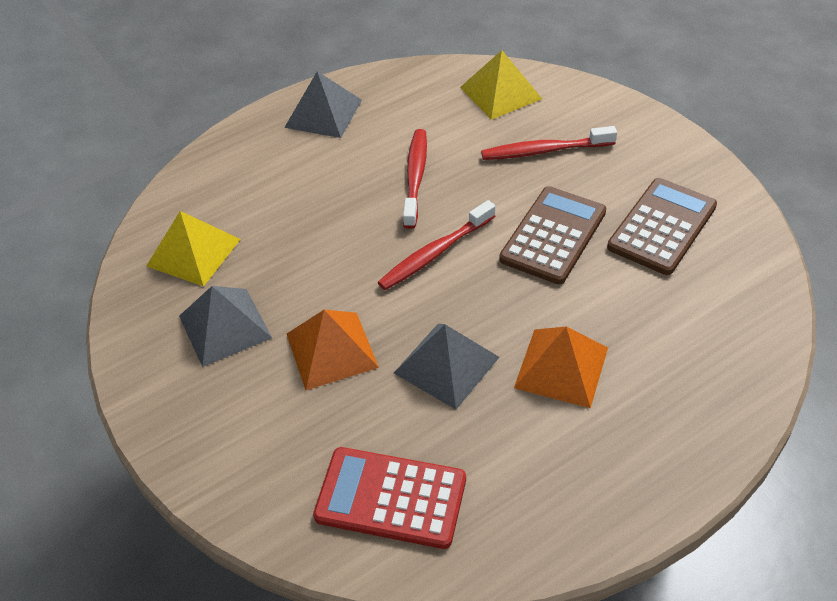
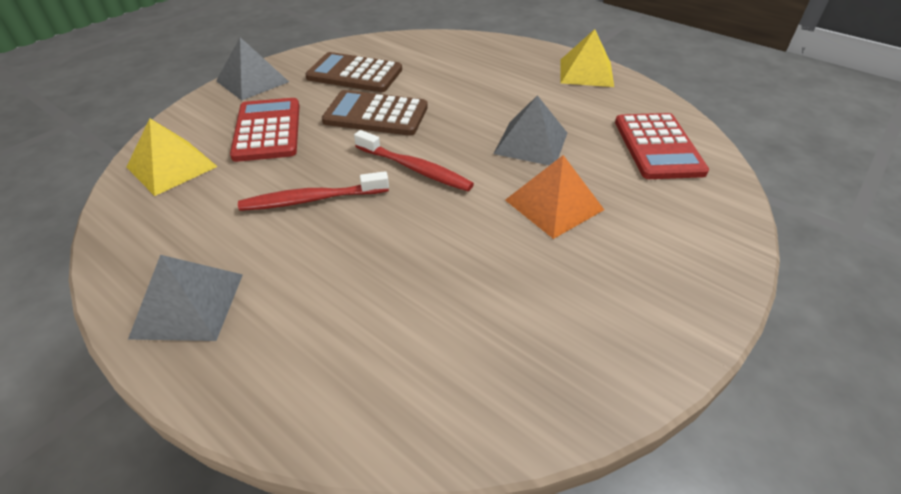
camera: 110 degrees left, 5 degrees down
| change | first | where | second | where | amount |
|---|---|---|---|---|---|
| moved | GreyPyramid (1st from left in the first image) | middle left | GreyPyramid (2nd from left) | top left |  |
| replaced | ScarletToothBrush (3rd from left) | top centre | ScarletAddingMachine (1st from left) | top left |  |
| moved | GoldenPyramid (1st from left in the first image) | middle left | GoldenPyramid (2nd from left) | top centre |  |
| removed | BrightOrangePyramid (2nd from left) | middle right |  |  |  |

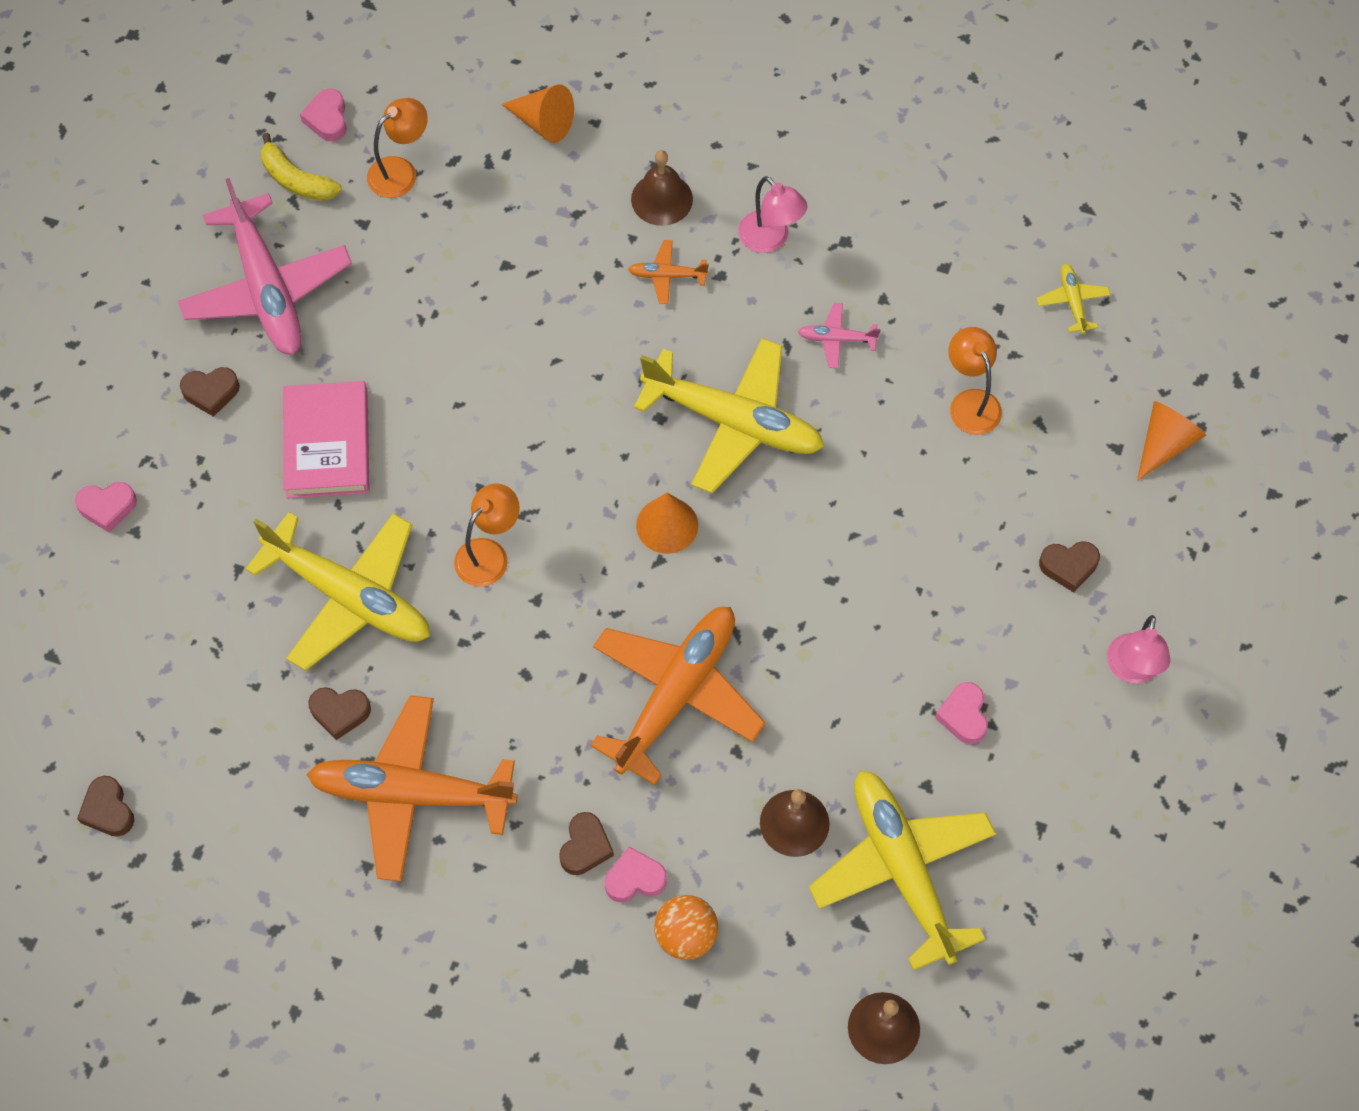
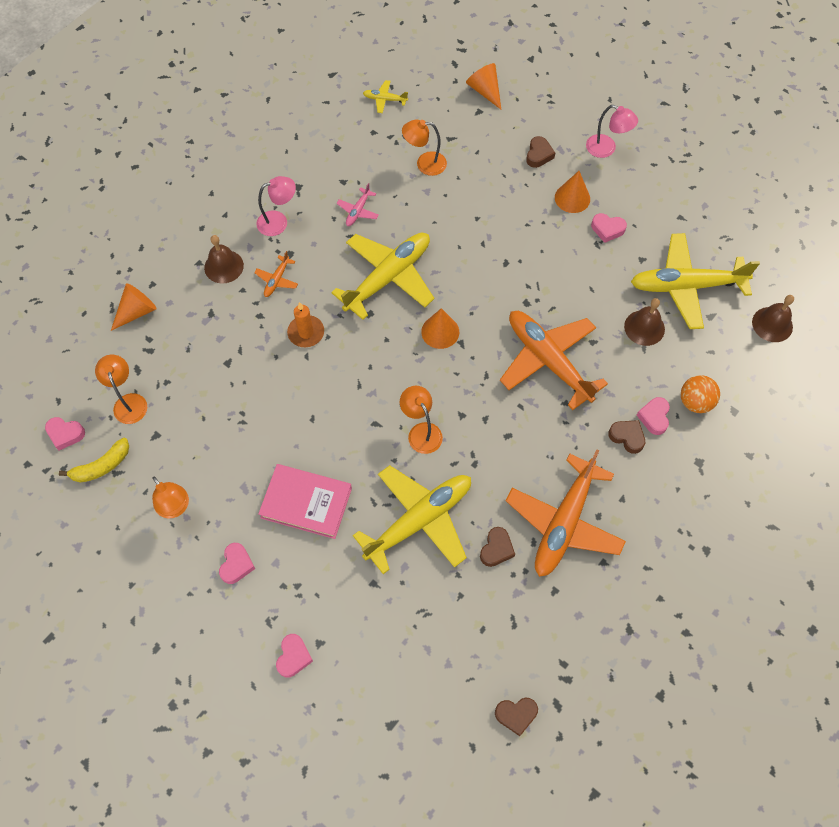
camera: 70 degrees left, 0 degrees up
| change | first | where | second | where | amount |
|---|---|---|---|---|---|
| replaced | RosyAeroplane (1st from left) | top left | BrightOrangeReadingLamp (2nd from left) | middle left |  |
| recoloured | DarkBrownHeartShape (2nd from left) | middle left | RosyHeartShape (2nd from left) | bottom left |  |
| added |  |  | BrightOrangePillarCandle | centre |  |
| added |  |  | BrightOrangeSolidCone (4th from left) | top right |  |

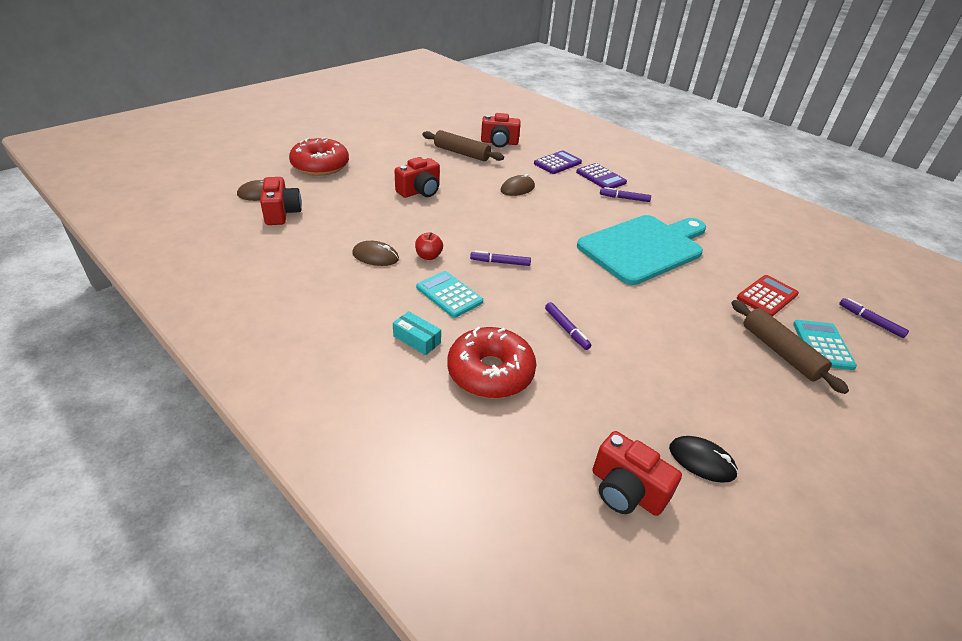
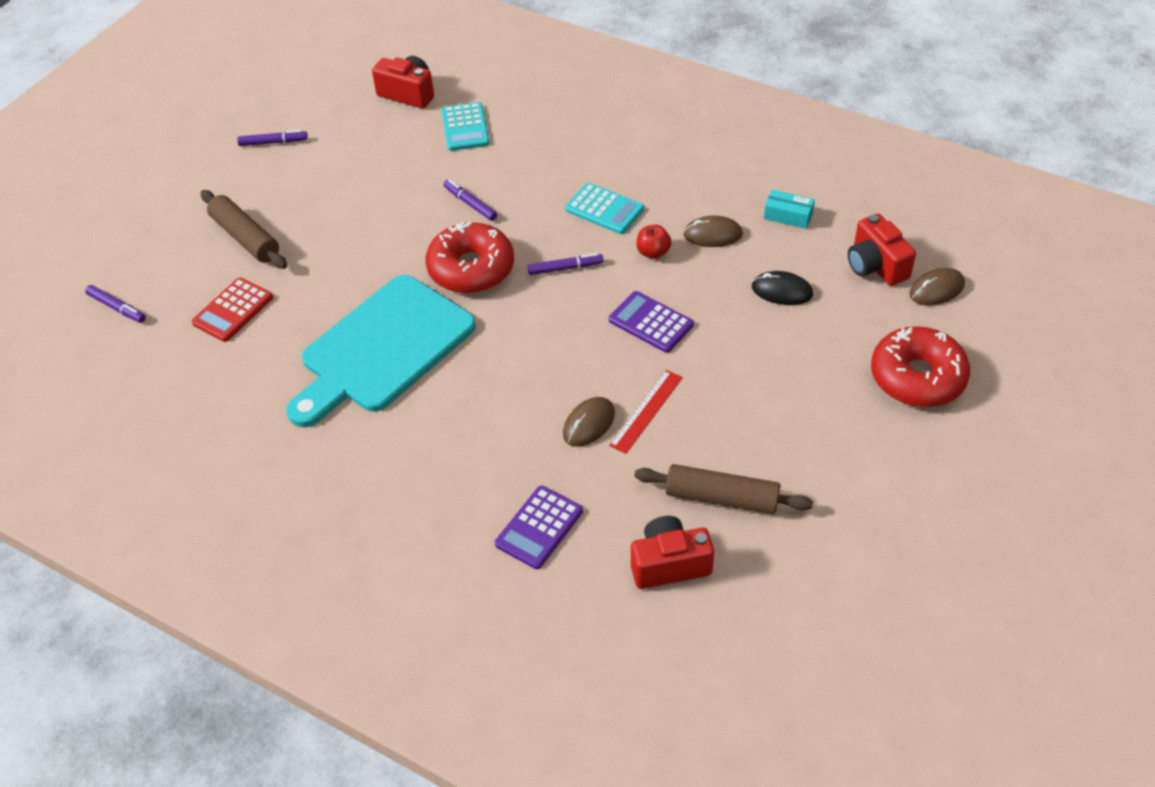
camera: 170 degrees right, 10 degrees up
| change | first | where | second | where | amount |
|---|---|---|---|---|---|
| moved | VioletFeltPen (3rd from left in the first image) | top centre | VioletFeltPen (2nd from left) | top left |  |
| moved | ScarletDoughnut (2nd from left in the first image) | centre | ScarletDoughnut (1st from left) | top centre |  |
| moved | TurquoiseAddingMachine (2nd from left in the first image) | middle right | TurquoiseAddingMachine (1st from left) | top centre |  |
| moved | VioletAddingMachine (2nd from left) | top centre |  | centre |  |
| added |  |  | ScarletMeasuringStick | centre |  |
| moved | BlackMouse | bottom right |  | middle right |  |
| moved | TurquoiseParcel | centre |  | top right |  |
| removed | ScarletPhotoCamera (2nd from left) | top centre |  |  |  |

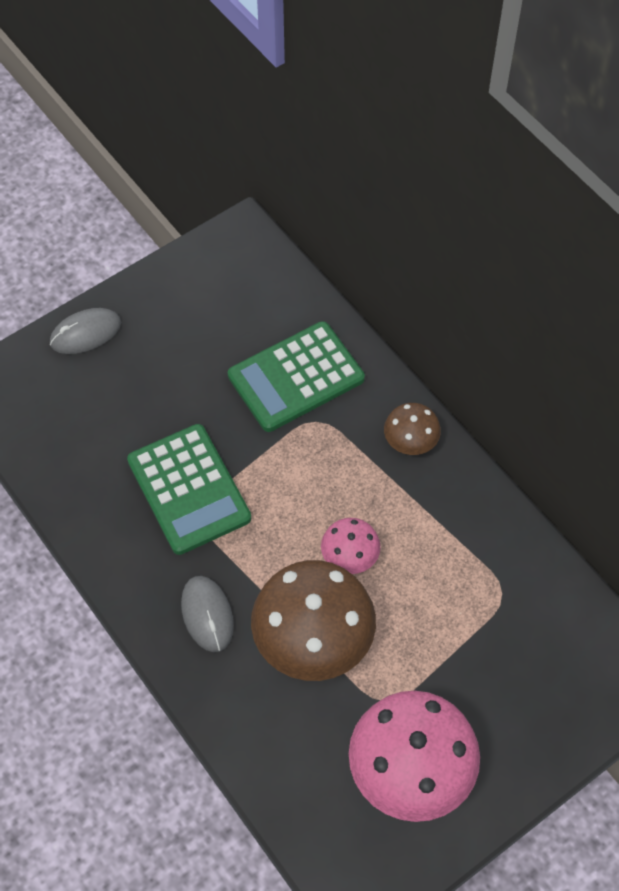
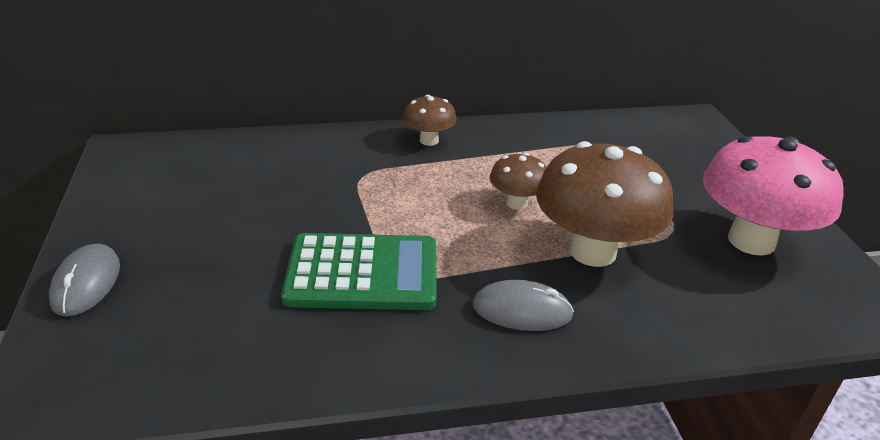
camera: 65 degrees left, 25 degrees down
| change | first | where | second | where | amount |
|---|---|---|---|---|---|
| recoloured | RosyMushroom (1st from left) | centre | DarkBrownMushroom (2nd from left) | centre |  |
| removed | LeafGreenAddingMachine (2nd from left) | centre |  |  |  |

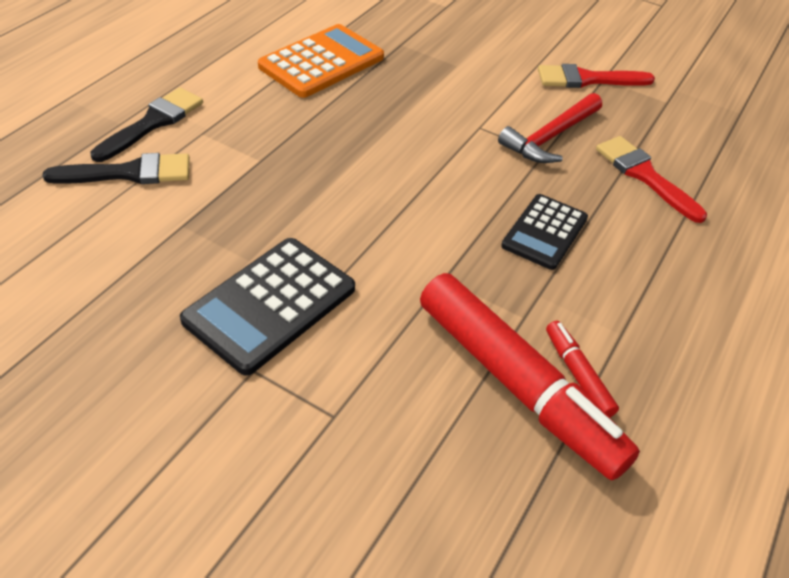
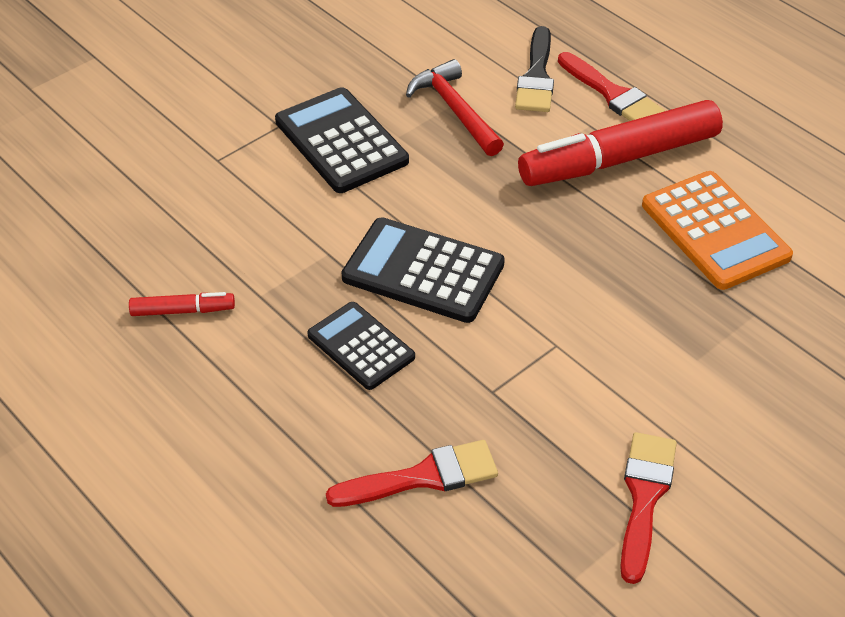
camera: 110 degrees right, 0 degrees up
| change | first | where | second | where | amount |
|---|---|---|---|---|---|
| added |  |  | BlackAddingMachine (3rd from left) | centre |  |
| moved | ScarletCarpenter'sHammer | top right |  | top centre |  |
| moved | ScarletFeltPen (1st from left in the first image) | middle right | ScarletFeltPen (2nd from left) | top right |  |
| recoloured | BlackBrush (2nd from left) | top left | ScarletBrush (2nd from left) | top right |  |

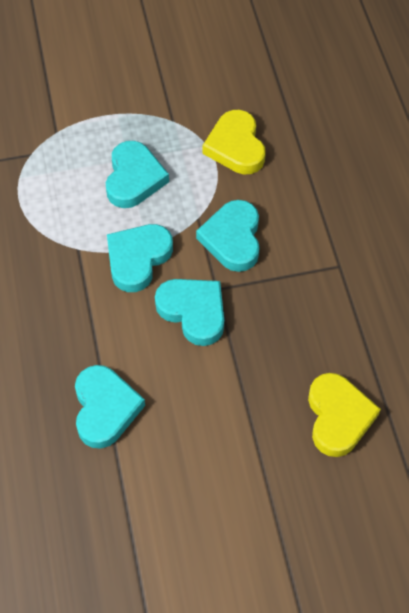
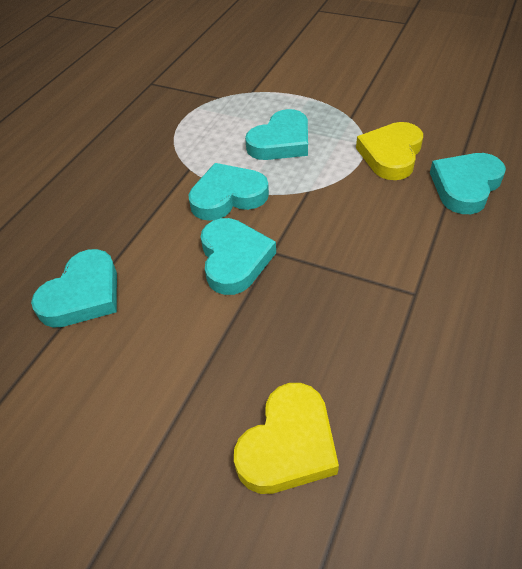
camera: 40 degrees right, 10 degrees down
| change | first | where | second | where | amount |
|---|---|---|---|---|---|
| moved | TurquoiseHeartShape (5th from left) | centre |  | top right |  |

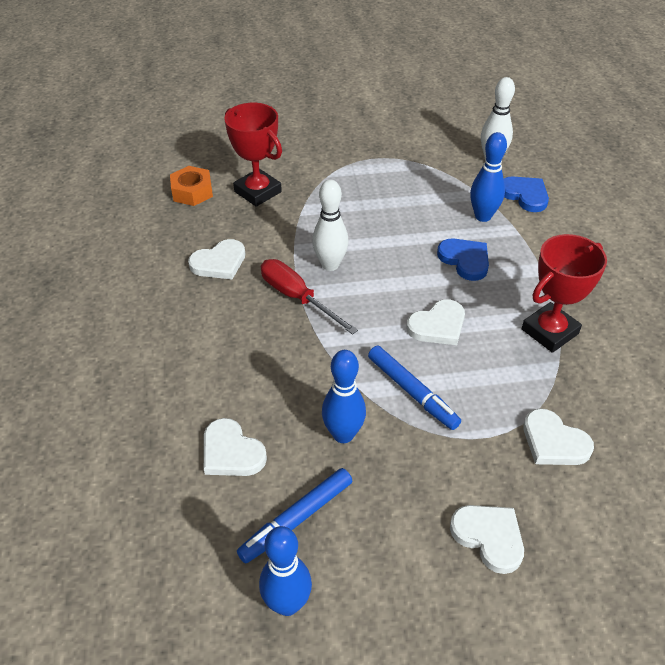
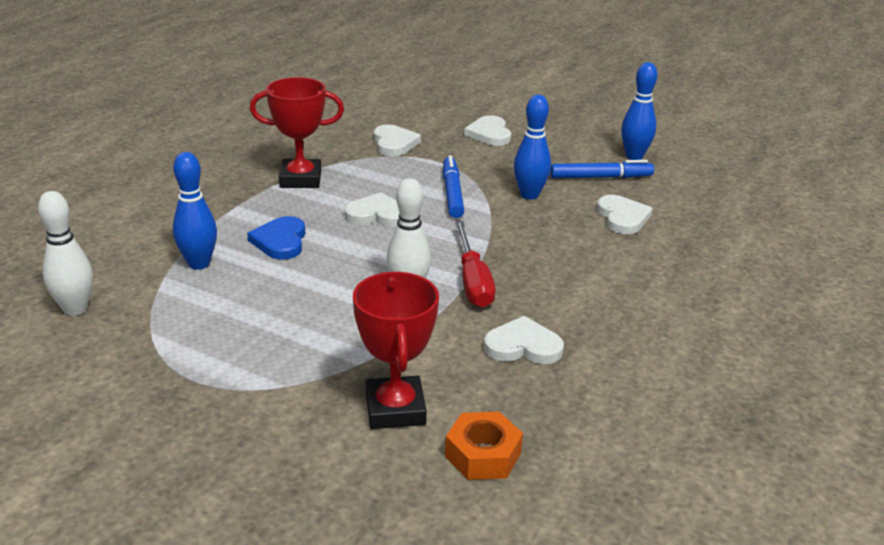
camera: 145 degrees left, 15 degrees down
| change | first | where | second | where | amount |
|---|---|---|---|---|---|
| removed | CobaltHeartShape (2nd from left) | top right |  |  |  |

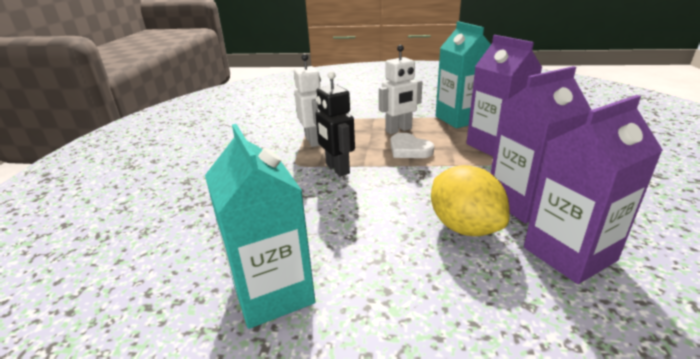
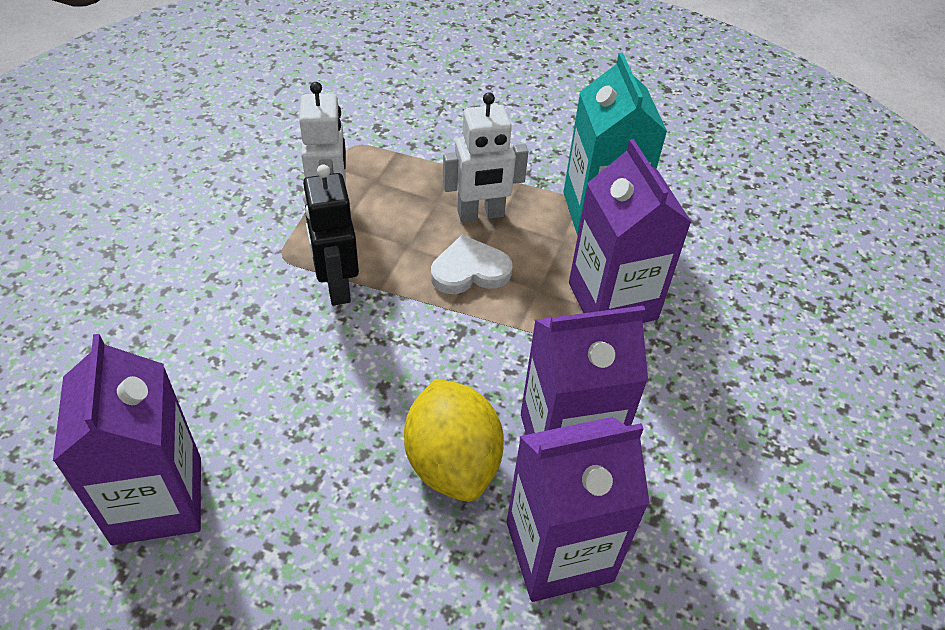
camera: 10 degrees right, 20 degrees up
| change | first | where | second | where | amount |
|---|---|---|---|---|---|
| recoloured | TurquoiseCarton (1st from left) | centre | VioletCarton (1st from left) | bottom left |  |
| turned | WhiteHeartShape | centre |  | centre | 105 degrees clockwise |

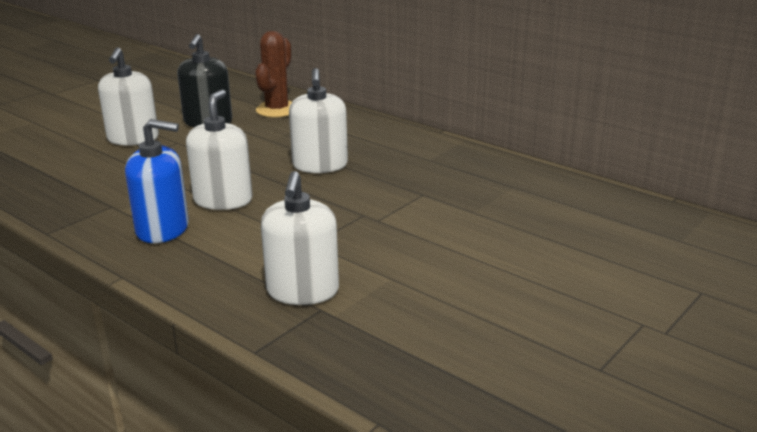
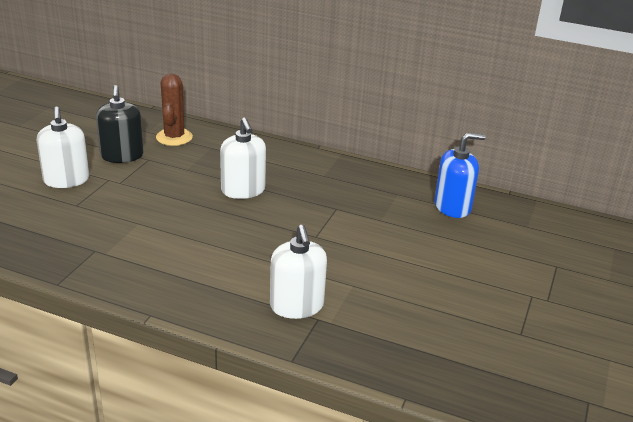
camera: 20 degrees left, 5 degrees up
| change | first | where | second | where | amount |
|---|---|---|---|---|---|
| moved | CobaltPumpBottle | middle left |  | middle right |  |
| removed | WhitePumpBottle (2nd from left) | middle left |  |  |  |

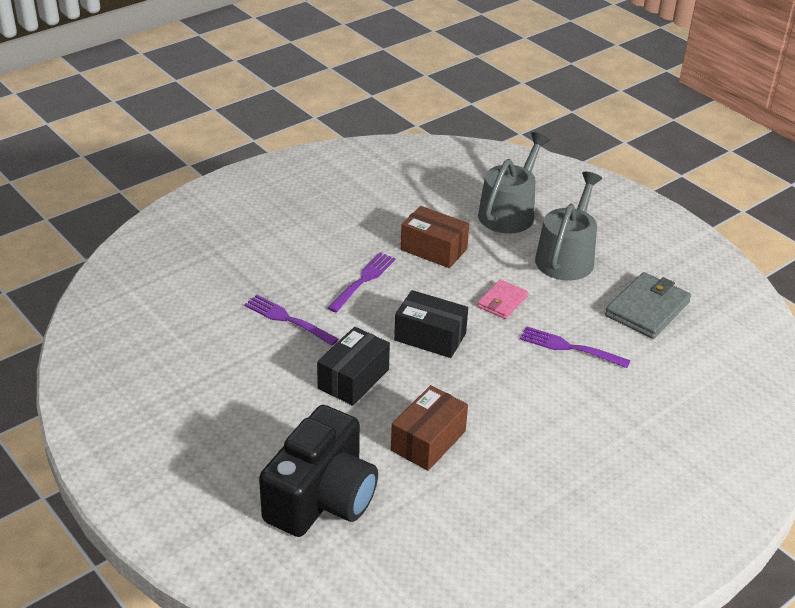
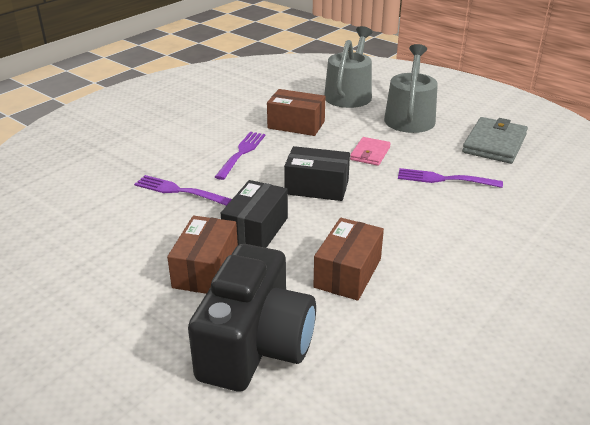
camera: 10 degrees left, 5 degrees down
| change | first | where | second | where | amount |
|---|---|---|---|---|---|
| added |  |  | DarkBrownParcel (1st from left) | centre |  |

